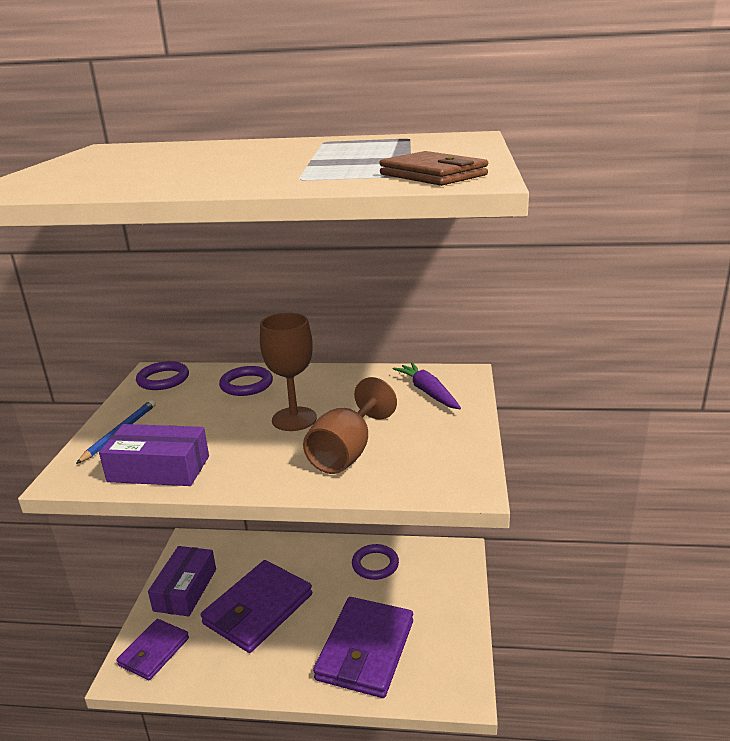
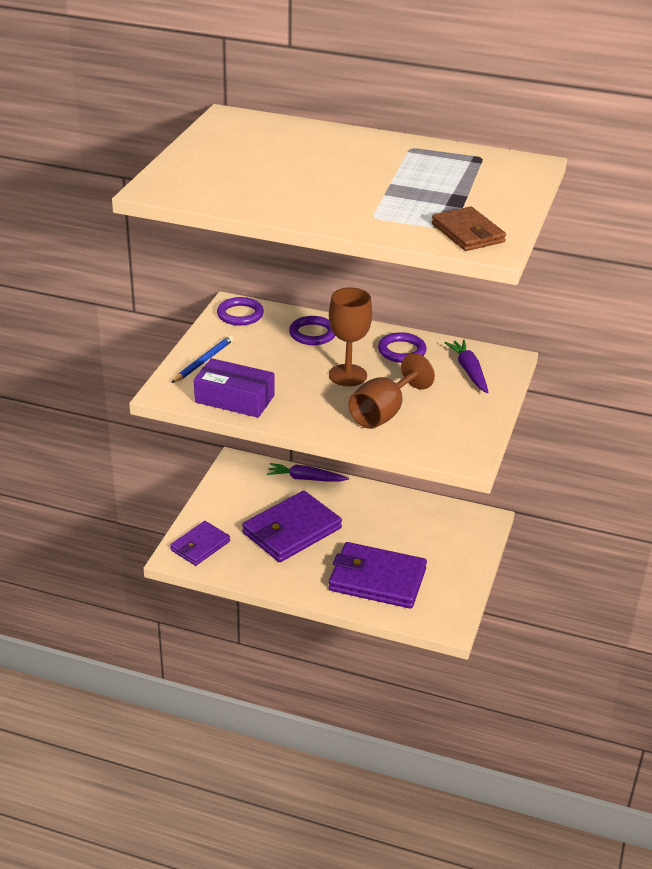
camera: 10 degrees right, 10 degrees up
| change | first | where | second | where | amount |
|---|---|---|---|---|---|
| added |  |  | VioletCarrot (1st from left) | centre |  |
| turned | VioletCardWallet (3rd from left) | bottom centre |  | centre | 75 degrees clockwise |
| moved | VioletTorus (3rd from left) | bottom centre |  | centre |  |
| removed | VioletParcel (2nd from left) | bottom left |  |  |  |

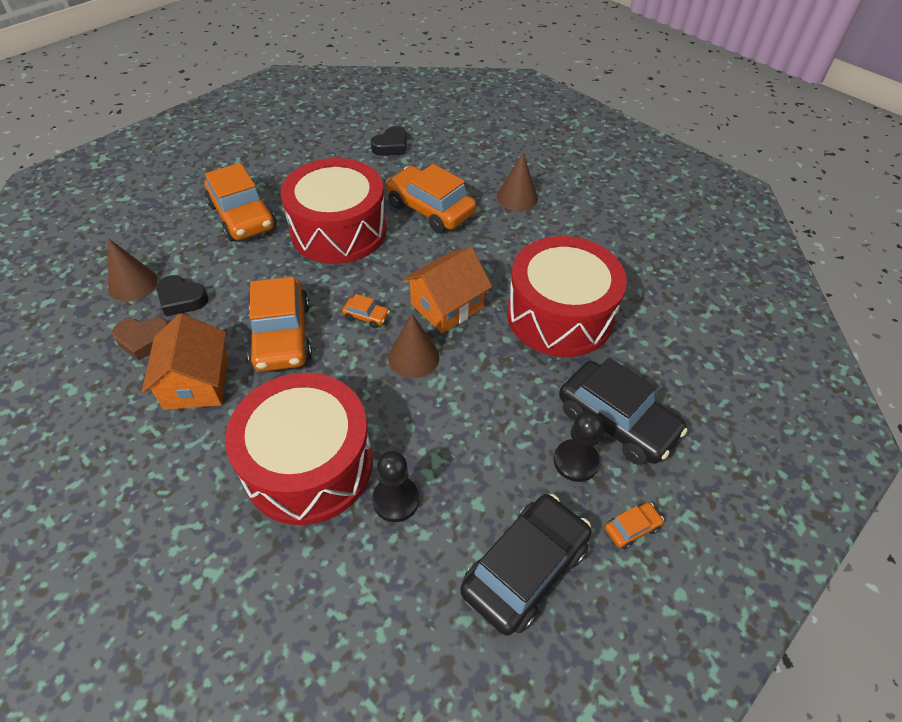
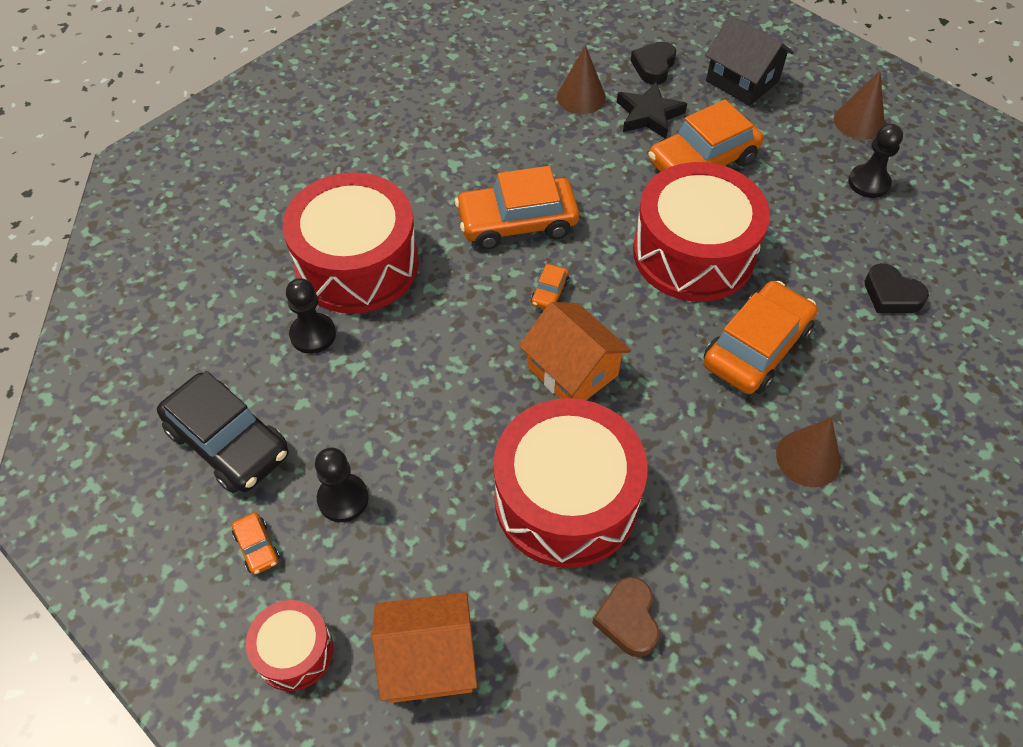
camera: 90 degrees right, 5 degrees up
| change | first | where | second | where | amount |
|---|---|---|---|---|---|
| added |  |  | ScarletDrum (1st from left) | bottom left |  |
| moved | BrightOrangeToyHouse (1st from left) | middle left |  | bottom centre |  |
| moved | DarkBrownHeartShape | middle left |  | bottom centre |  |
| added |  |  | BlackStarShape | top centre |  |
| moved | BlackHeartShape (1st from left) | middle left |  | top centre |  |
| added |  |  | BlackToyHouse | top right |  |
| moved | DarkBrownSolidCone (2nd from left in the first image) | centre | DarkBrownSolidCone (3rd from left) | top right |  |
| added |  |  | BlackGamePawn (3rd from left) | top right |  |
| removed | BlackToyCar (2nd from left) | middle right |  |  |  |

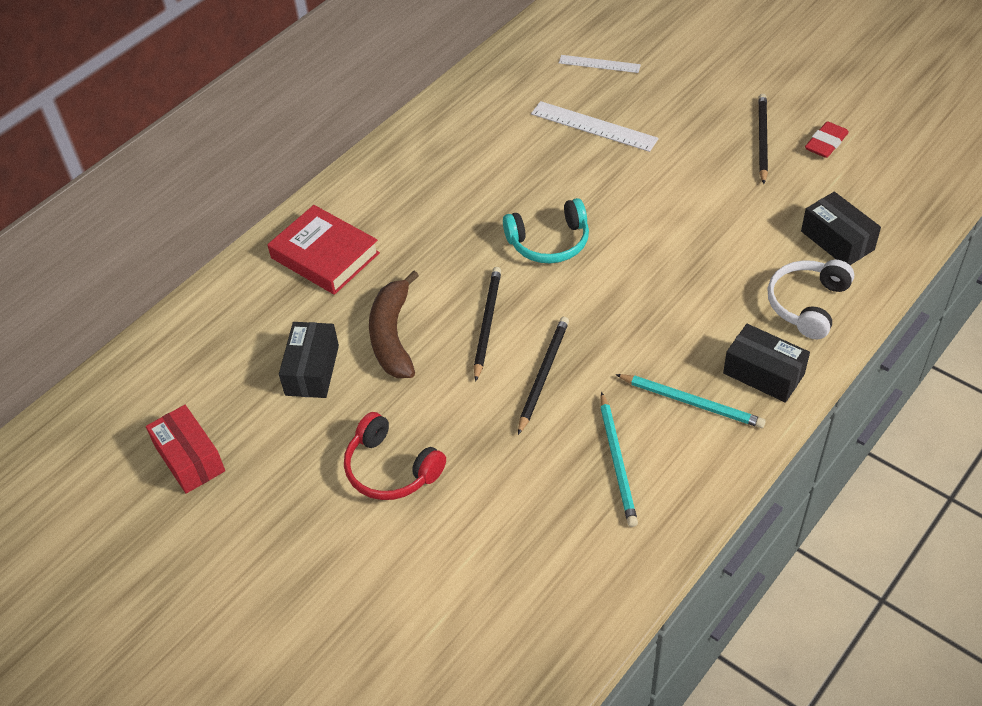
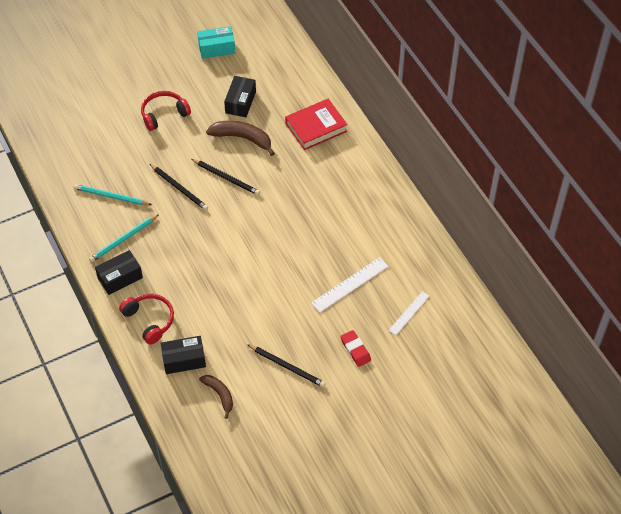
camera: 110 degrees right, 5 degrees up
| change | first | where | second | where | amount |
|---|---|---|---|---|---|
| recoloured | WhiteHeadphones | middle right | ScarletHeadphones (1st from left) | middle left |  |
| recoloured | ScarletParcel | middle left | TurquoiseParcel | top centre |  |
| added |  |  | DarkBrownToyBanana (1st from left) | bottom centre |  |
| turned | BlackParcel (1st from left in the first image) | middle left | BlackParcel (3rd from left) | top centre | 75 degrees clockwise |
| moved | ScarletGumEraser | top right |  | bottom centre |  |
| removed | TurquoiseHeadphones | top centre |  |  |  |

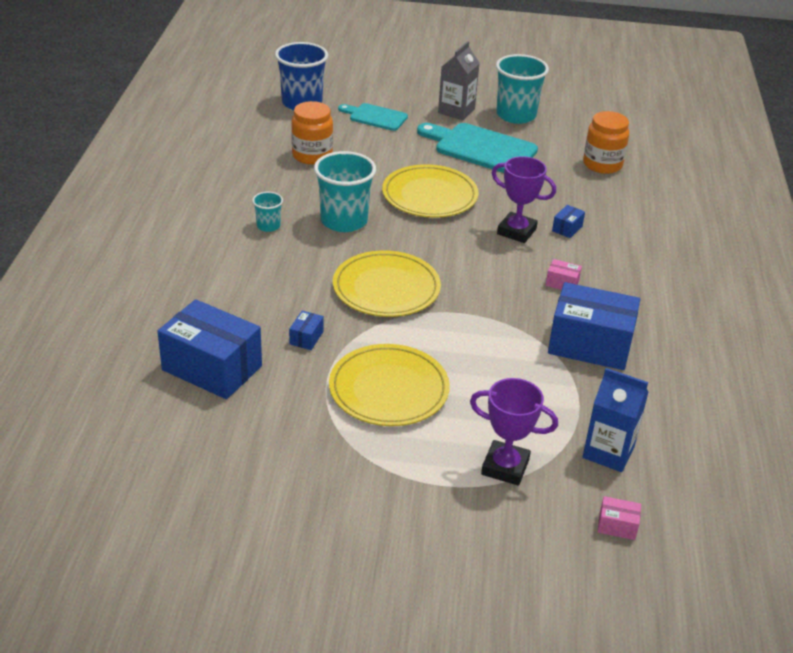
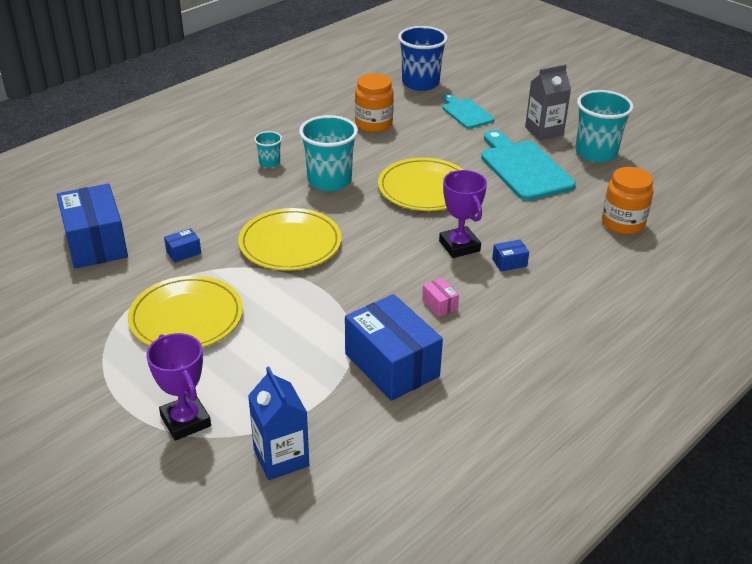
camera: 40 degrees right, 0 degrees up
| change | first | where | second | where | amount |
|---|---|---|---|---|---|
| removed | RosyParcel (2nd from left) | bottom right |  |  |  |

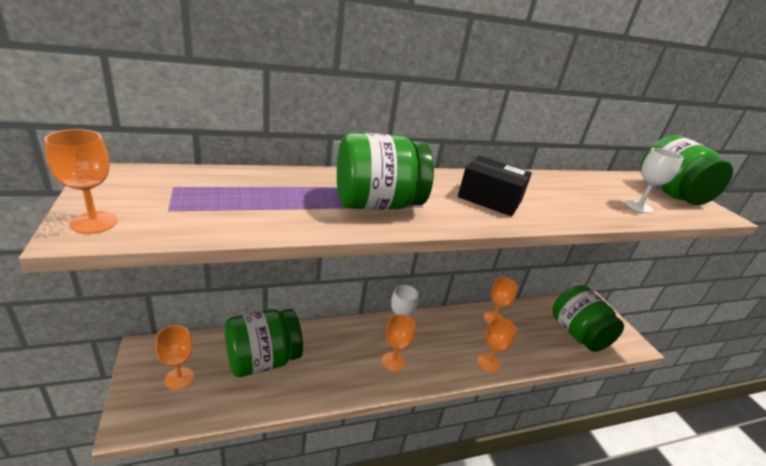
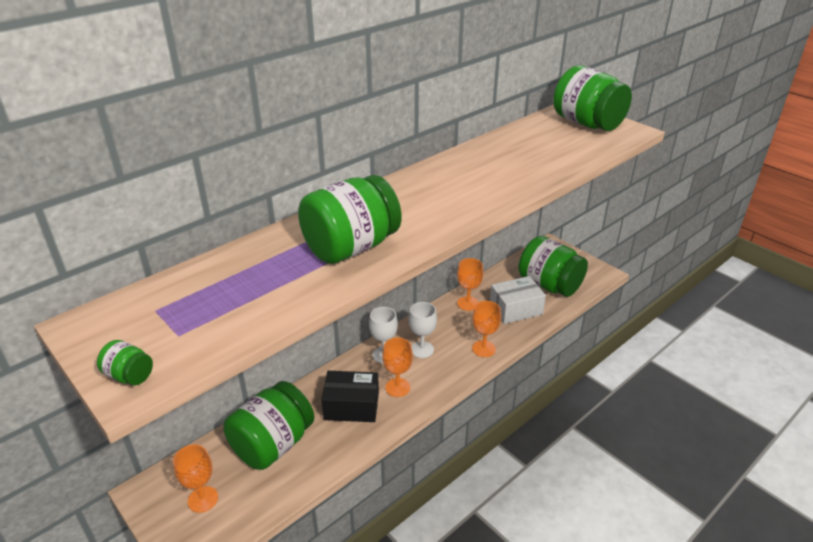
camera: 20 degrees left, 5 degrees up
| change | first | where | second | where | amount |
|---|---|---|---|---|---|
| replaced | BrightOrangeWineGlass (1st from left) | middle left | LeafGreenPreserveJar (1st from left) | bottom left |  |
| moved | BlackParcel | centre |  | bottom centre |  |
| moved | WhiteWineGlass (2nd from left) | middle right |  | centre |  |
| added |  |  | WhiteParcel | centre |  |

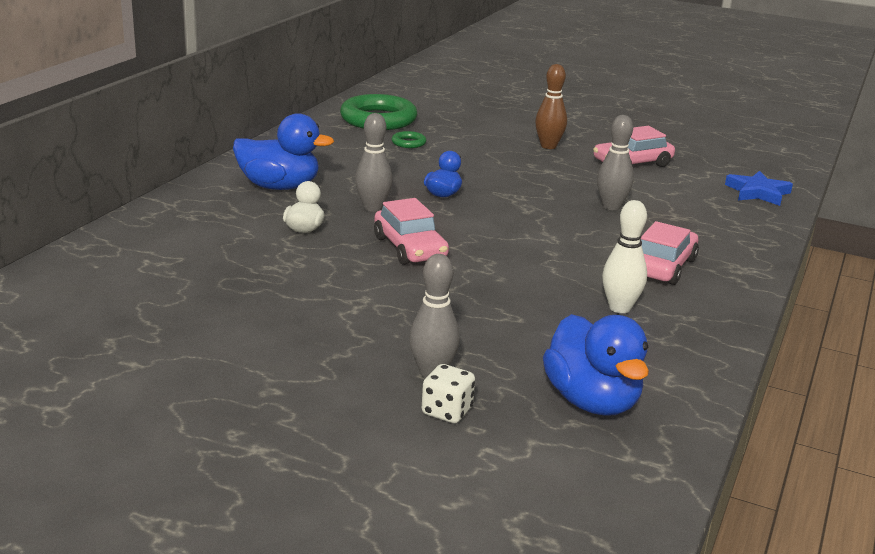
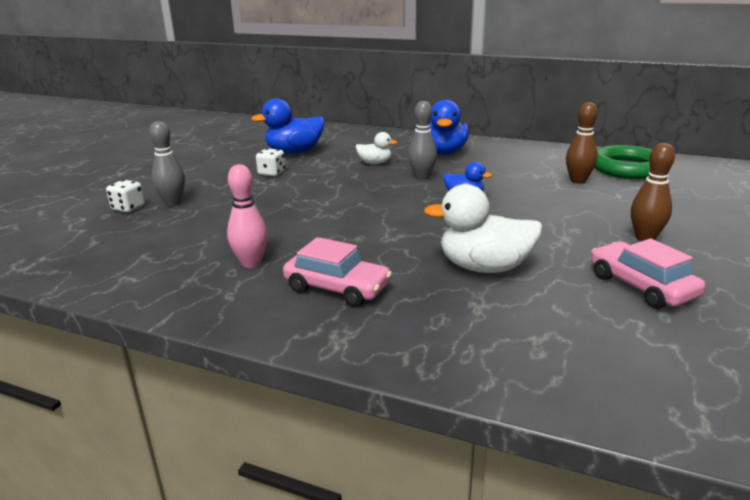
camera: 90 degrees right, 0 degrees up
| change | first | where | second | where | amount |
|---|---|---|---|---|---|
| recoloured | WhiteBowlingPin | middle right | RosyBowlingPin | middle left |  |
| moved | CobaltDuck (3rd from left in the first image) | middle right | CobaltDuck (1st from left) | top centre |  |
| added |  |  | WhiteDie (2nd from left) | top centre |  |
| replaced | GreyBowlingPin (3rd from left) | top right | WhiteDuck (2nd from left) | centre |  |
| replaced | LeafGreenTorus (2nd from left) | top centre | DarkBrownBowlingPin (1st from left) | top right |  |
| removed | RosyToyCar (1st from left) | centre |  |  |  |
| removed | CobaltStarShape | middle right |  |  |  |

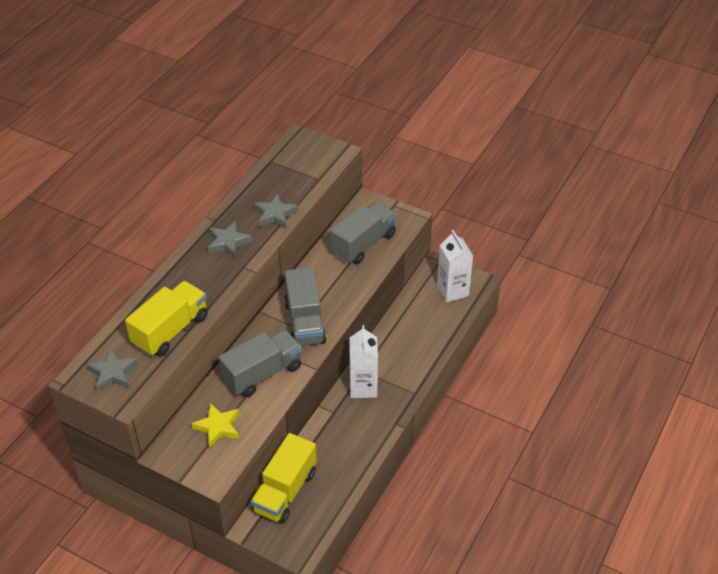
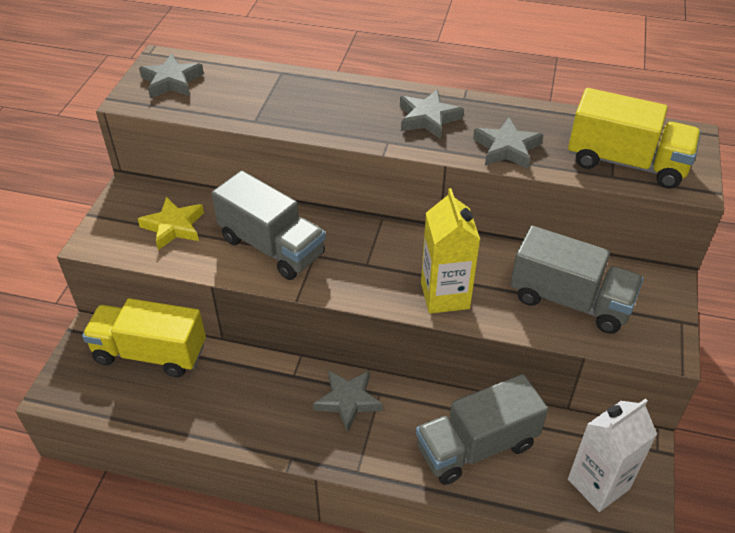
camera: 75 degrees right, 0 degrees up
| change | first | where | second | where | amount |
|---|---|---|---|---|---|
| replaced | WhiteCarton (1st from left) | centre | GreyStarShape (2nd from left) | bottom centre |  |
| moved | GreyLorry (2nd from left) | centre |  | bottom centre |  |
| added |  |  | GoldenCarton | centre |  |
| moved | GoldenLorry (1st from left in the first image) | middle left | GoldenLorry (2nd from left) | top right |  |

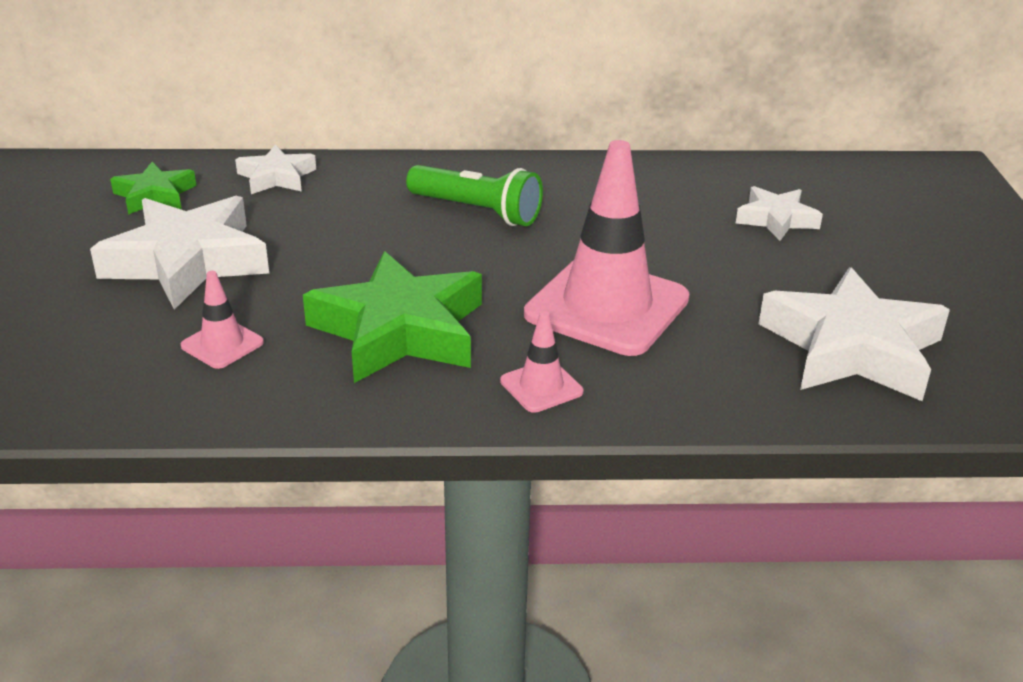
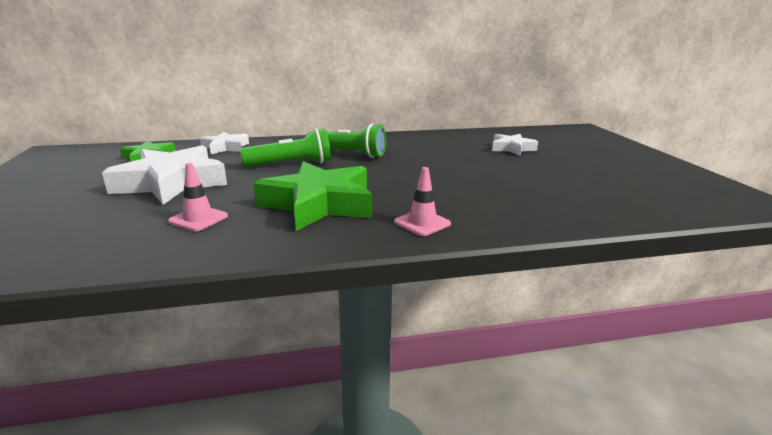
camera: 10 degrees left, 10 degrees down
| change | first | where | second | where | amount |
|---|---|---|---|---|---|
| added |  |  | LeafGreenFlashlight (1st from left) | centre |  |
| removed | RosyRoadCone (3rd from left) | centre |  |  |  |
| removed | WhiteStarShape (4th from left) | middle right |  |  |  |

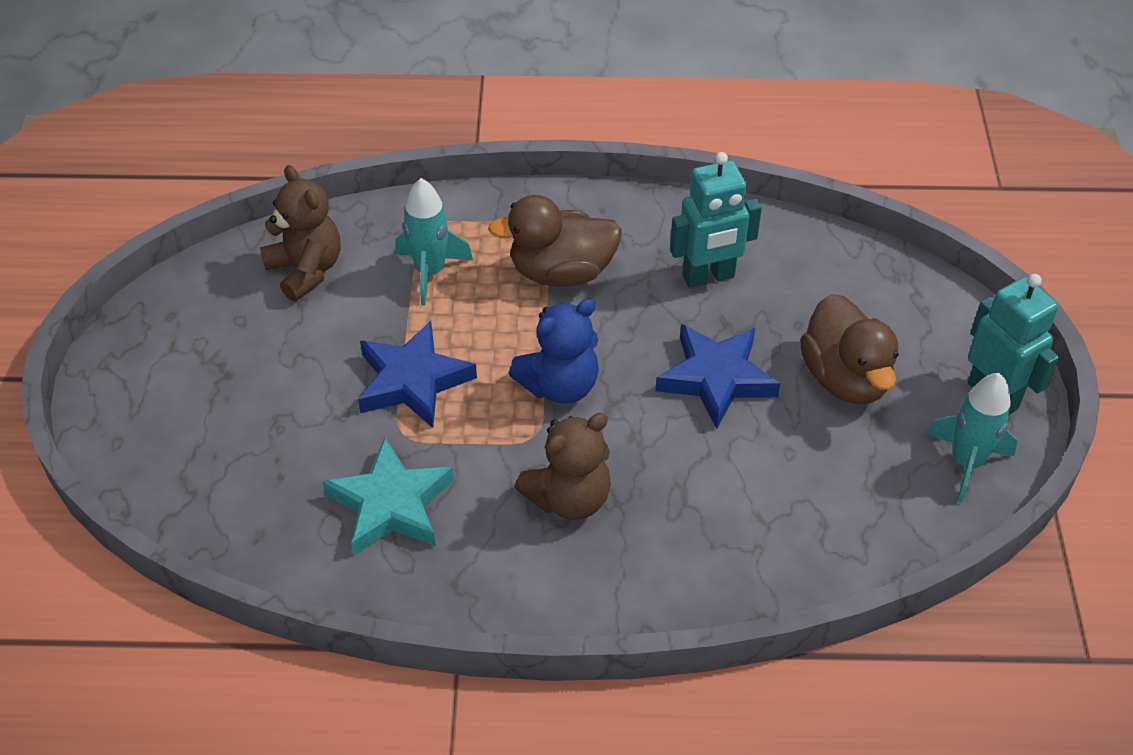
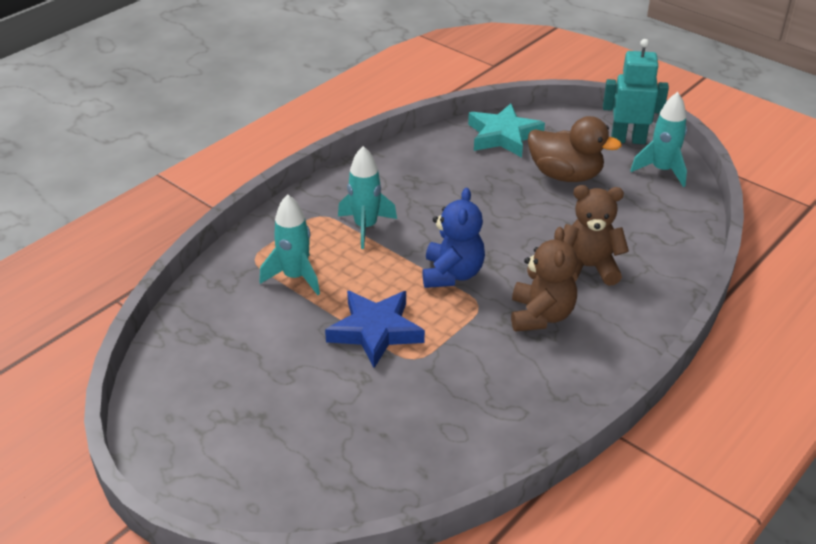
camera: 50 degrees left, 10 degrees down
| change | first | where | second | where | amount |
|---|---|---|---|---|---|
| replaced | DarkBrownDuck (1st from left) | top centre | TurquoiseRocket (2nd from left) | centre |  |
| moved | TurquoiseStarShape | centre |  | top centre |  |
| moved | DarkBrownTeddyBear (1st from left in the first image) | top left | DarkBrownTeddyBear (2nd from left) | middle right |  |
| removed | CobaltStarShape (2nd from left) | centre |  |  |  |
| removed | TurquoiseToyRobot (1st from left) | top centre |  |  |  |

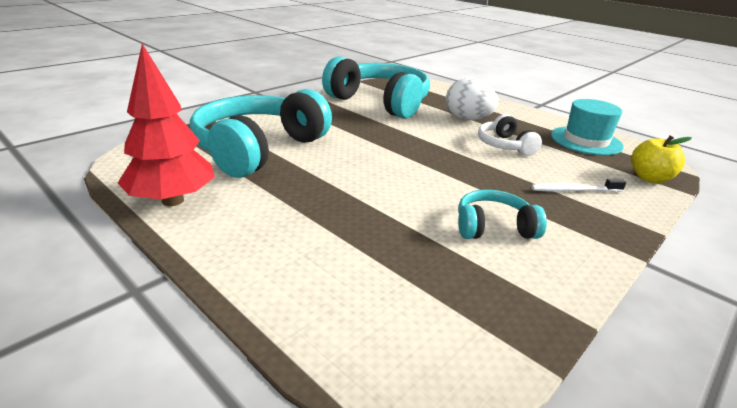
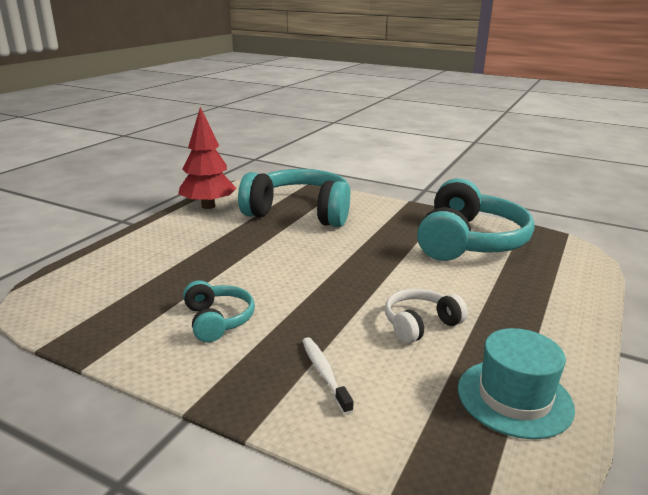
camera: 75 degrees right, 5 degrees down
| change | first | where | second | where | amount |
|---|---|---|---|---|---|
| removed | WhiteEgg | top centre |  |  |  |
| removed | GoldenAppleFruit | middle right |  |  |  |

